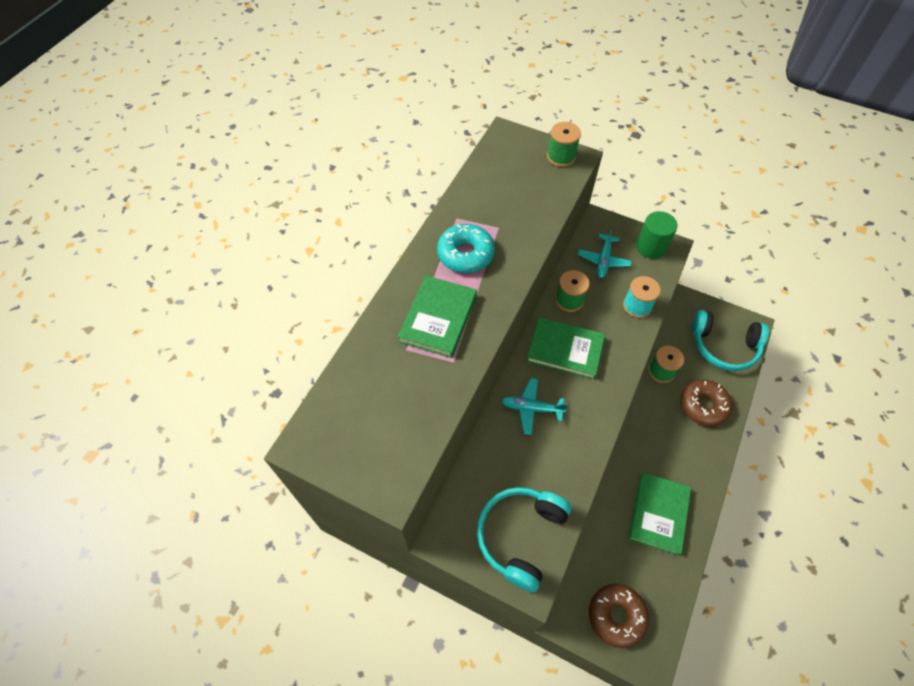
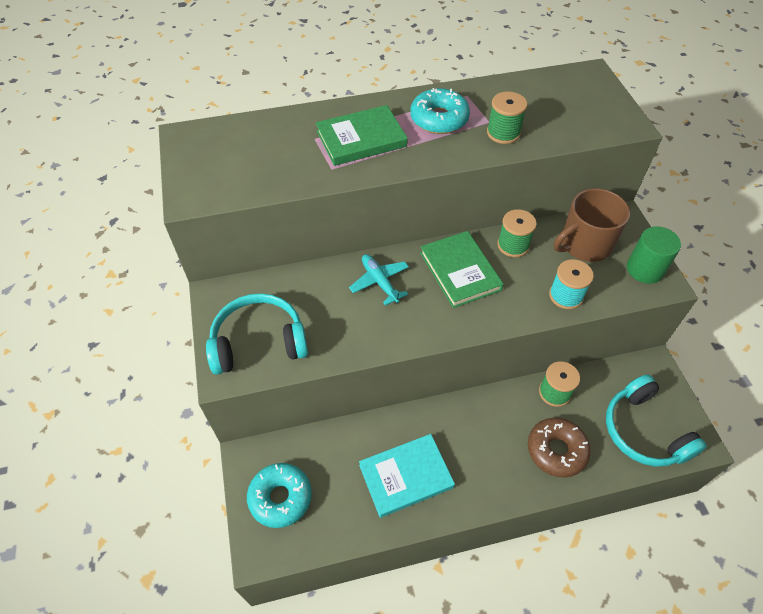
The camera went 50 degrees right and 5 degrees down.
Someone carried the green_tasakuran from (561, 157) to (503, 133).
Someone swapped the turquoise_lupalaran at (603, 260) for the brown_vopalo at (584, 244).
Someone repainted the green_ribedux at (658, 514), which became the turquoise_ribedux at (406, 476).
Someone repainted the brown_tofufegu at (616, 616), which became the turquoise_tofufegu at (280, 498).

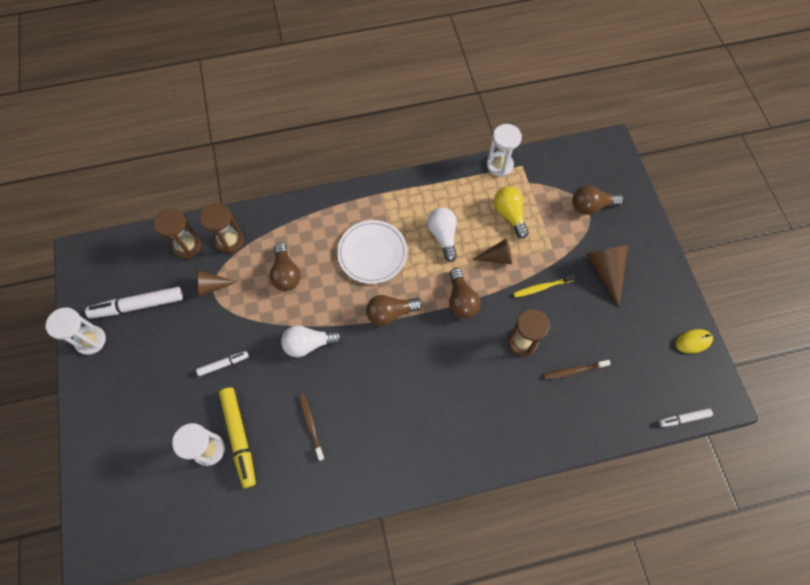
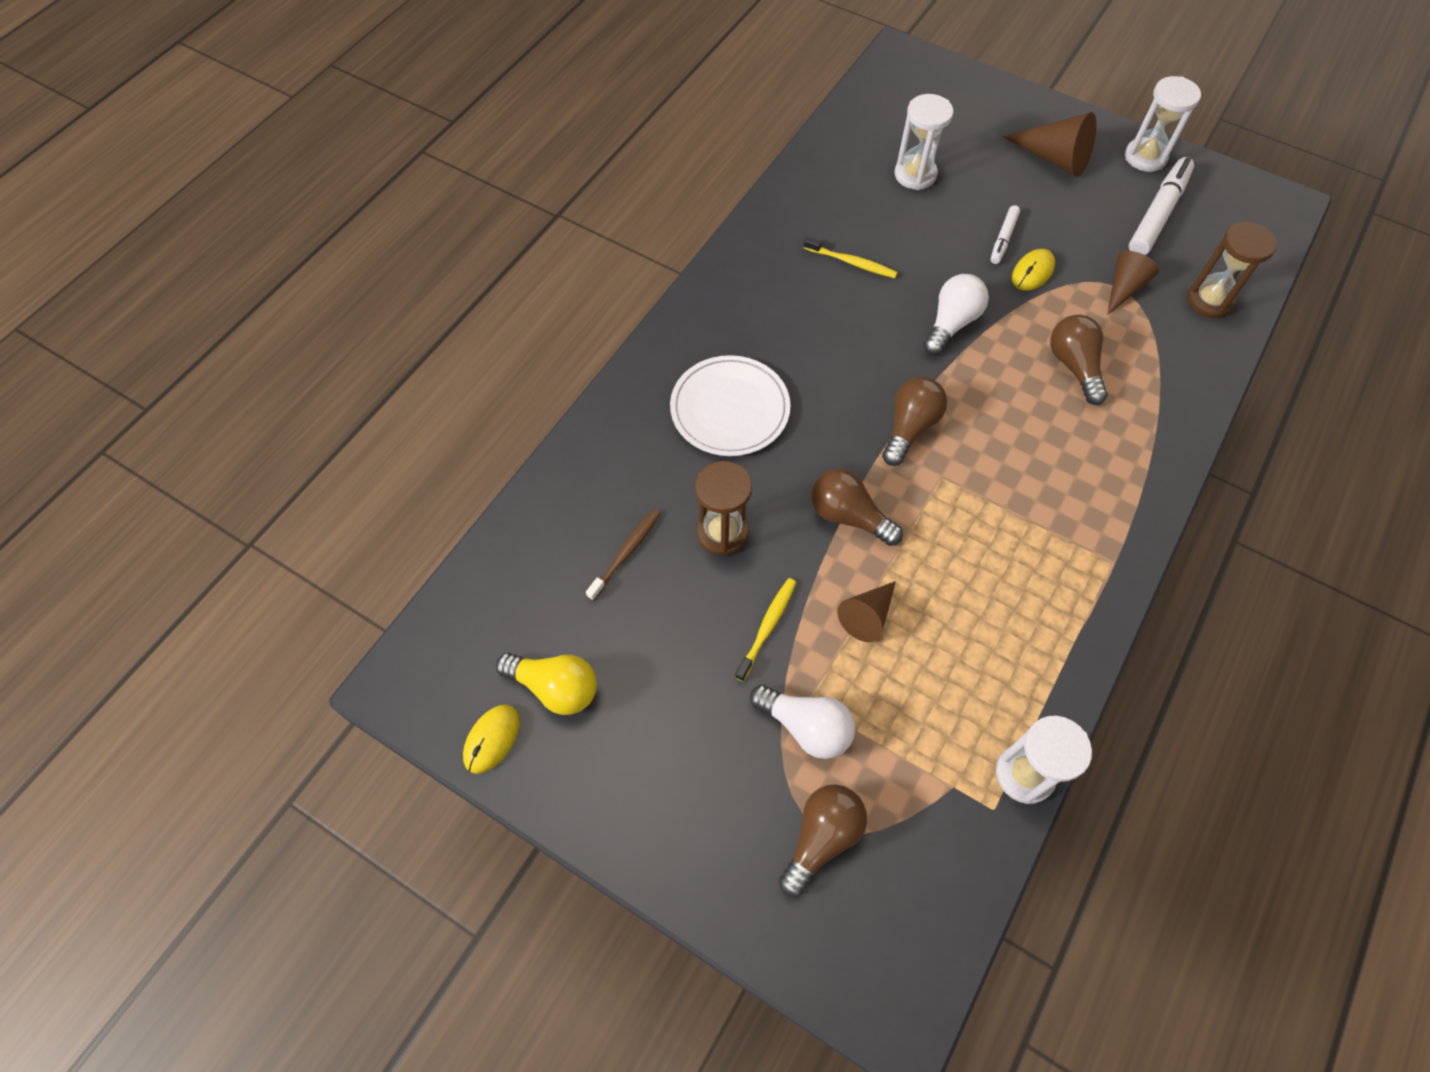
The camera went 135 degrees right and 5 degrees down.
Someone carried the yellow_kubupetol from (509, 215) to (555, 687).
Someone took away the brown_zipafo at (230, 241).
Someone carried the white_kubupetol from (443, 236) to (806, 727).
Someone carried the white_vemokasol from (372, 253) to (730, 409).
Someone rotated the brown_kubupetol at (286, 274) by 45 degrees clockwise.
Someone carried the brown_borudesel from (605, 271) to (1054, 158).
Someone took away the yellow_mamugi at (239, 436).
Someone repainted the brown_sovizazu at (311, 425), which became the yellow_sovizazu at (851, 262).
Someone took away the white_mamugi at (684, 418).
Someone put down the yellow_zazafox at (1032, 272).

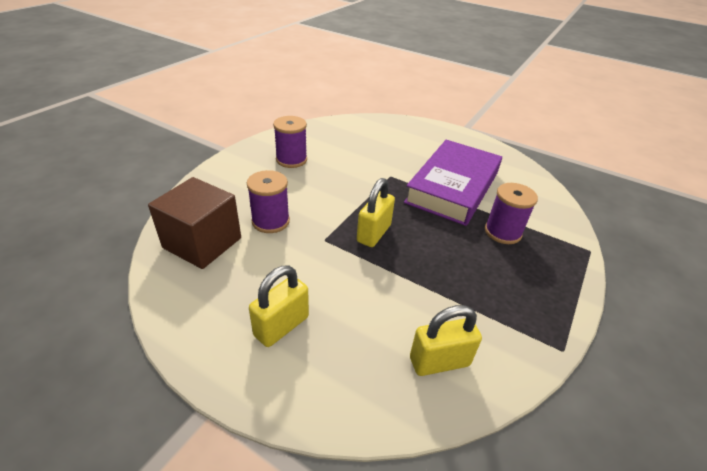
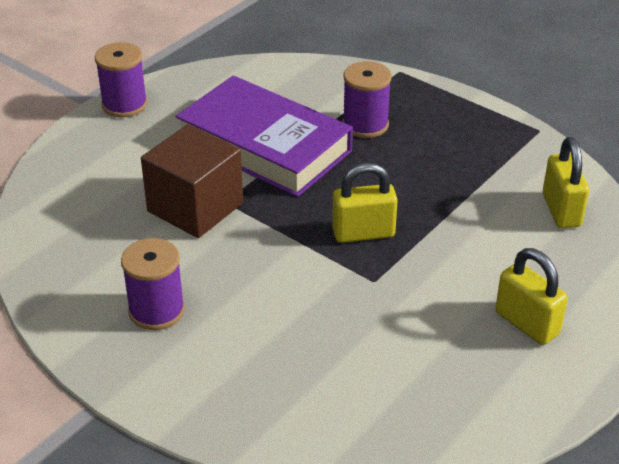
The camera went 80 degrees left and 0 degrees up.
Someone carried the purple_tasakuran from (270, 221) to (124, 105).
Someone carried the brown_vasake from (202, 243) to (195, 207).
Someone rotated the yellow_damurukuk at (374, 233) by 45 degrees counterclockwise.

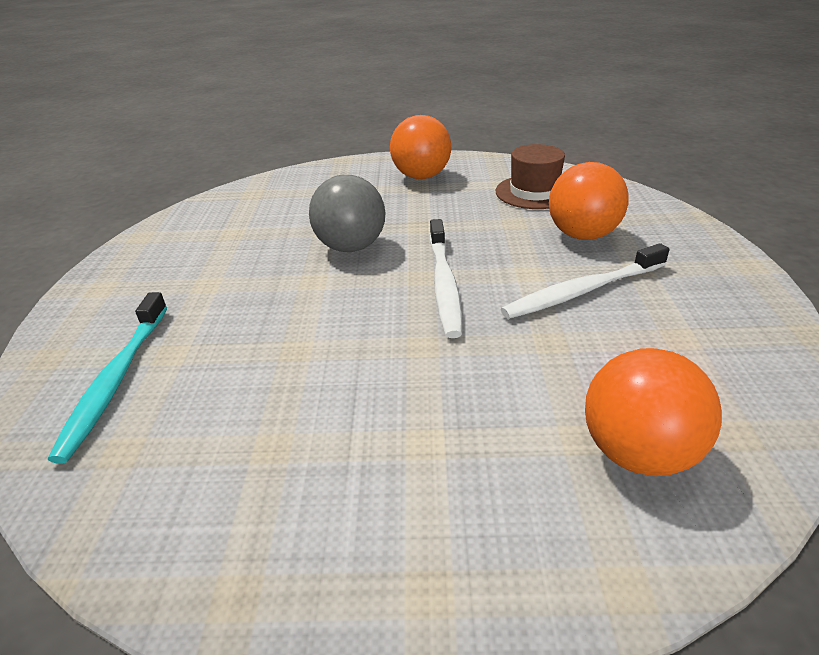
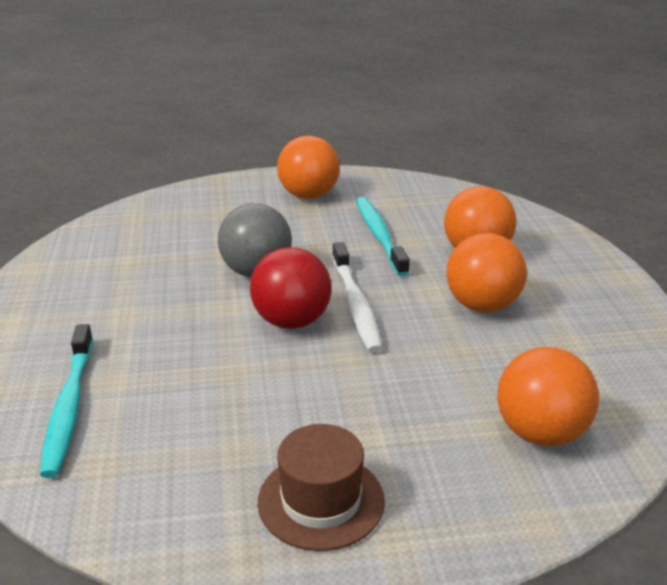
The camera went 10 degrees left and 5 degrees down.
Someone carried the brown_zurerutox from (534, 192) to (321, 501).
Someone swapped the white_sovizazu at (582, 291) for the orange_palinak at (482, 305).
Someone put down the turquoise_sovizazu at (379, 235).
Someone put down the red_palinak at (291, 321).

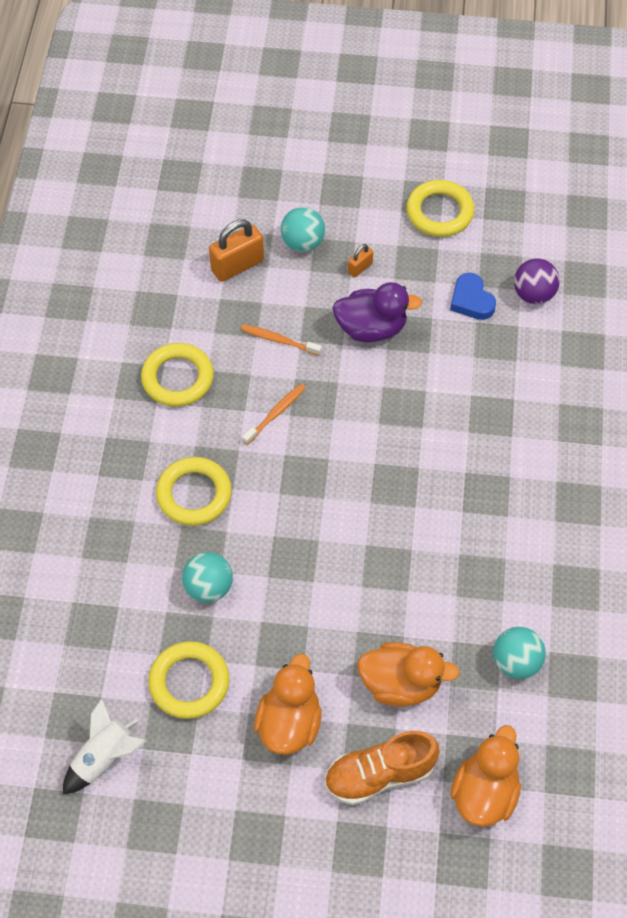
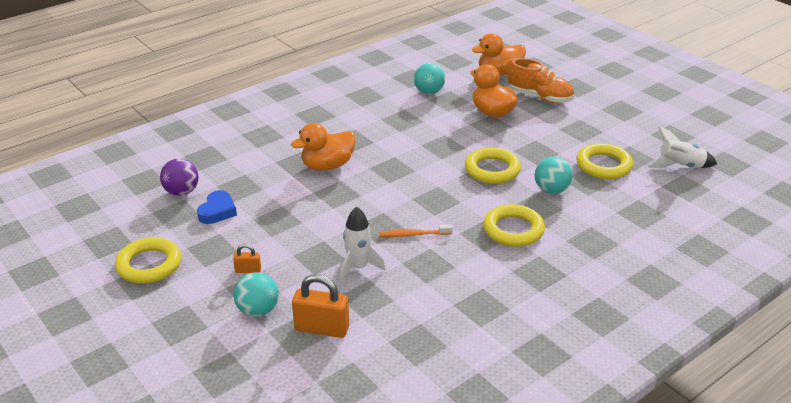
The camera went 135 degrees left and 25 degrees down.
Someone took away the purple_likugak at (371, 328).
Someone swapped the orange_sovizazu at (279, 340) for the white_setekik at (358, 267).
Someone carried the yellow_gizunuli from (177, 378) to (492, 170).
Someone carried the orange_likugak from (289, 723) to (327, 166).

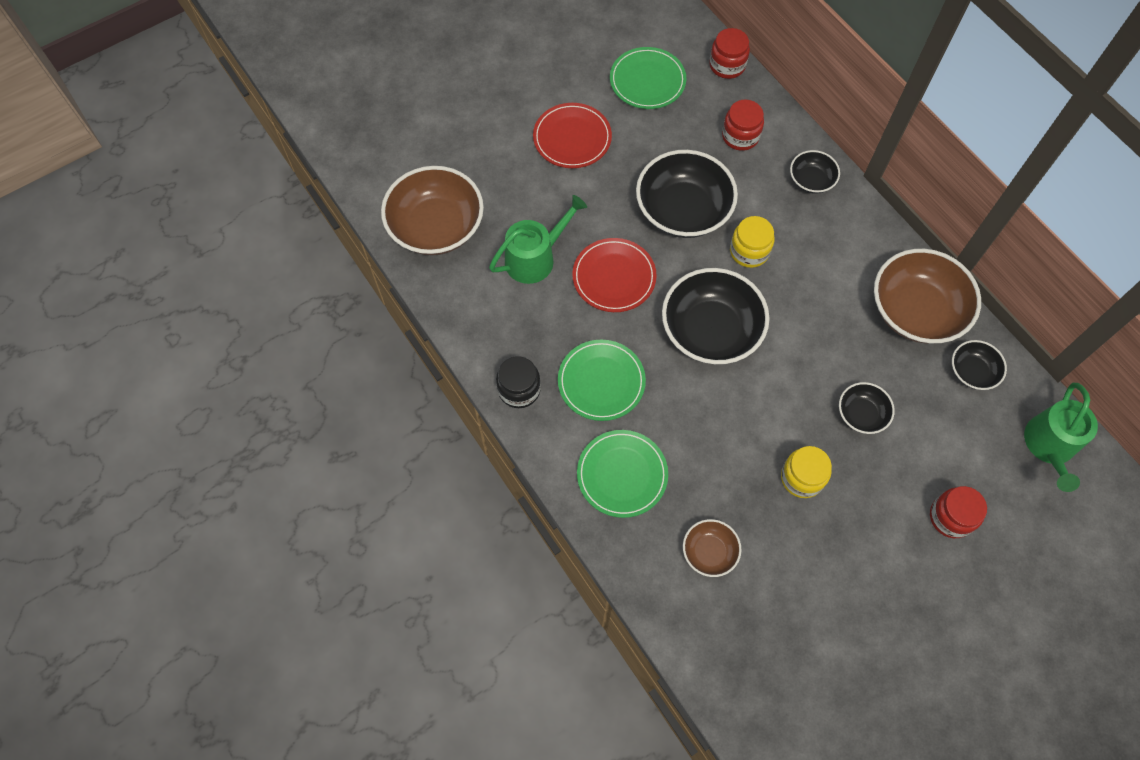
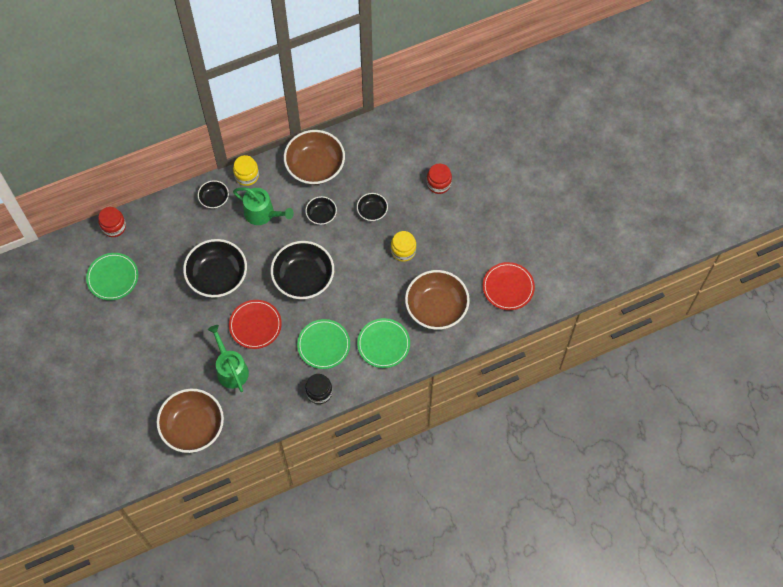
The camera went 80 degrees left and 0 degrees up.
Someone took away the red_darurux at (740, 136).
Someone carried the red_vemokasol from (572, 138) to (508, 287).
Someone carried the yellow_darurux from (749, 251) to (247, 175).
Someone carried the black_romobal from (972, 371) to (321, 215).
Someone carried the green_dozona from (1049, 446) to (262, 213).
Someone scaled the brown_romobal at (709, 552) by 1.98.

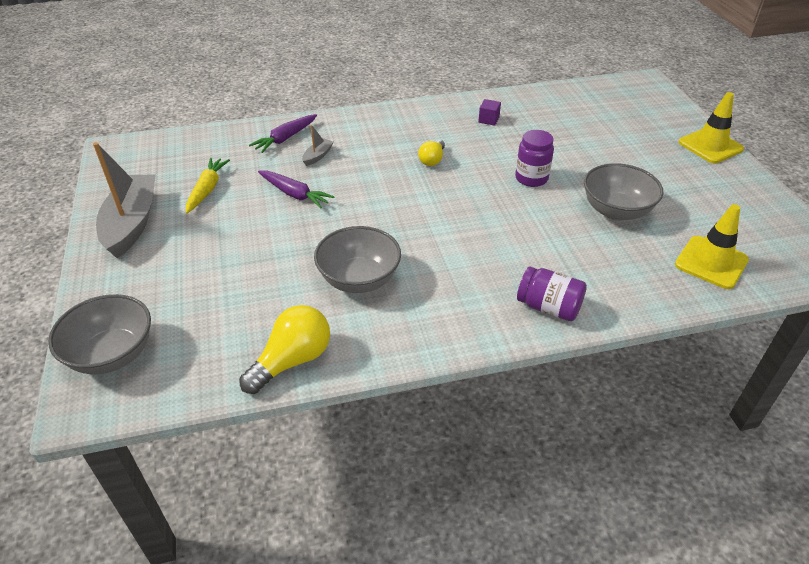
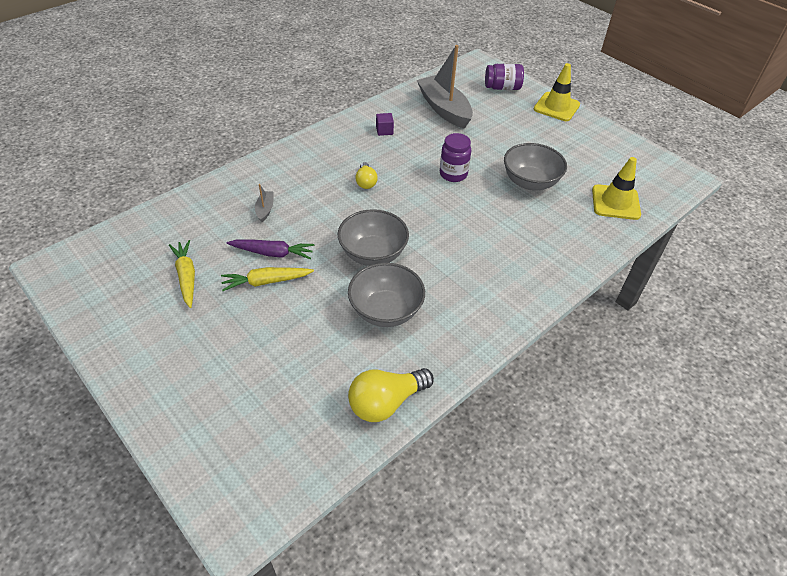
The camera went 30 degrees left and 5 degrees up.
Someone took away the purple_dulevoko at (285, 138).
Someone carried the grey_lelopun from (132, 223) to (444, 109).
Someone carried the purple_darurux from (548, 307) to (502, 87).
Someone carried the grey_romobal from (112, 354) to (373, 254).
Someone rotated the yellow_kubupetol at (292, 360) by 135 degrees counterclockwise.
Someone put down the yellow_dulevoko at (266, 282).

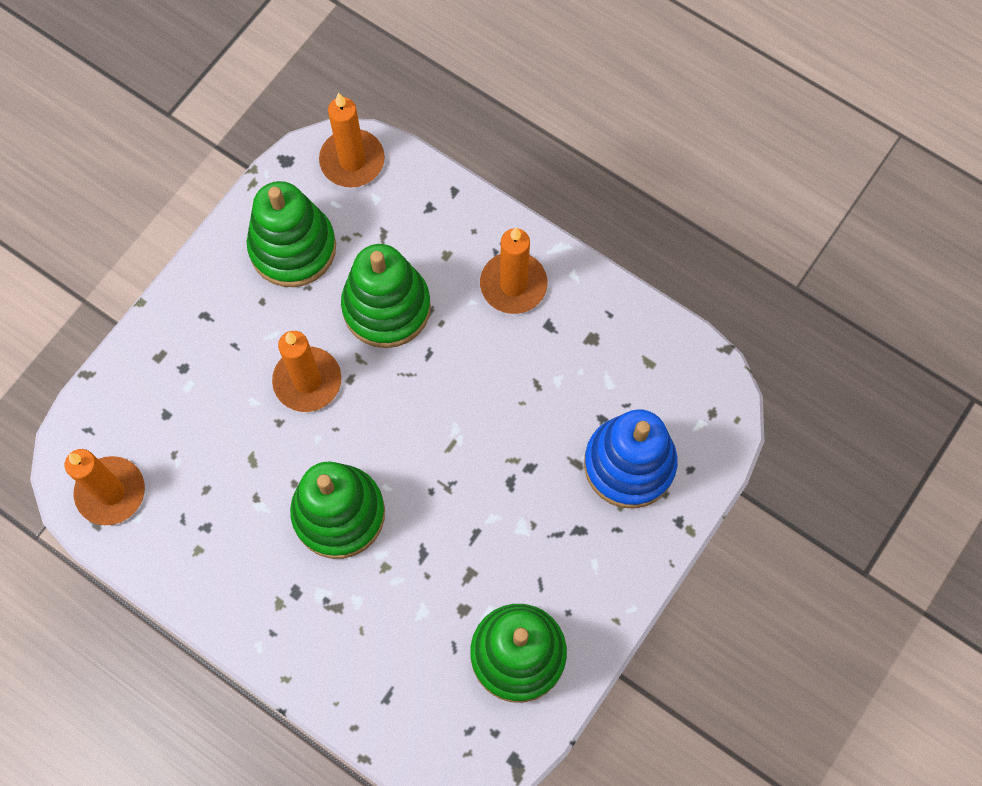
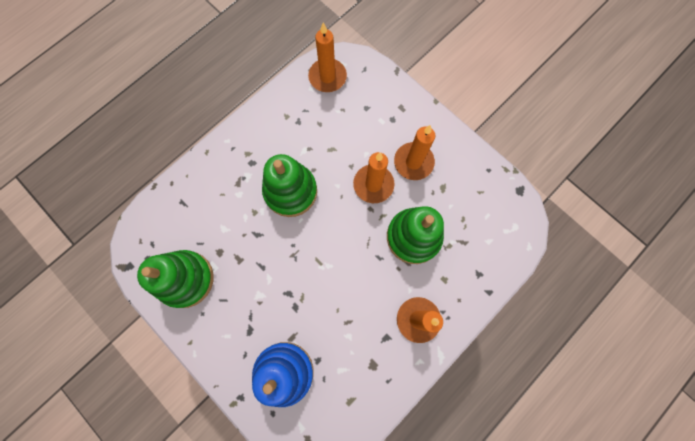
The camera went 100 degrees right and 5 degrees up.
Someone carried the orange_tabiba from (352, 161) to (413, 162).
Someone took away the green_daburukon at (293, 248).

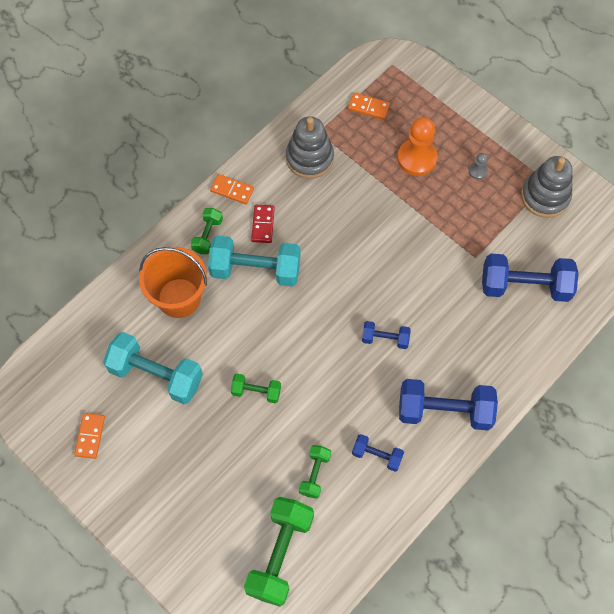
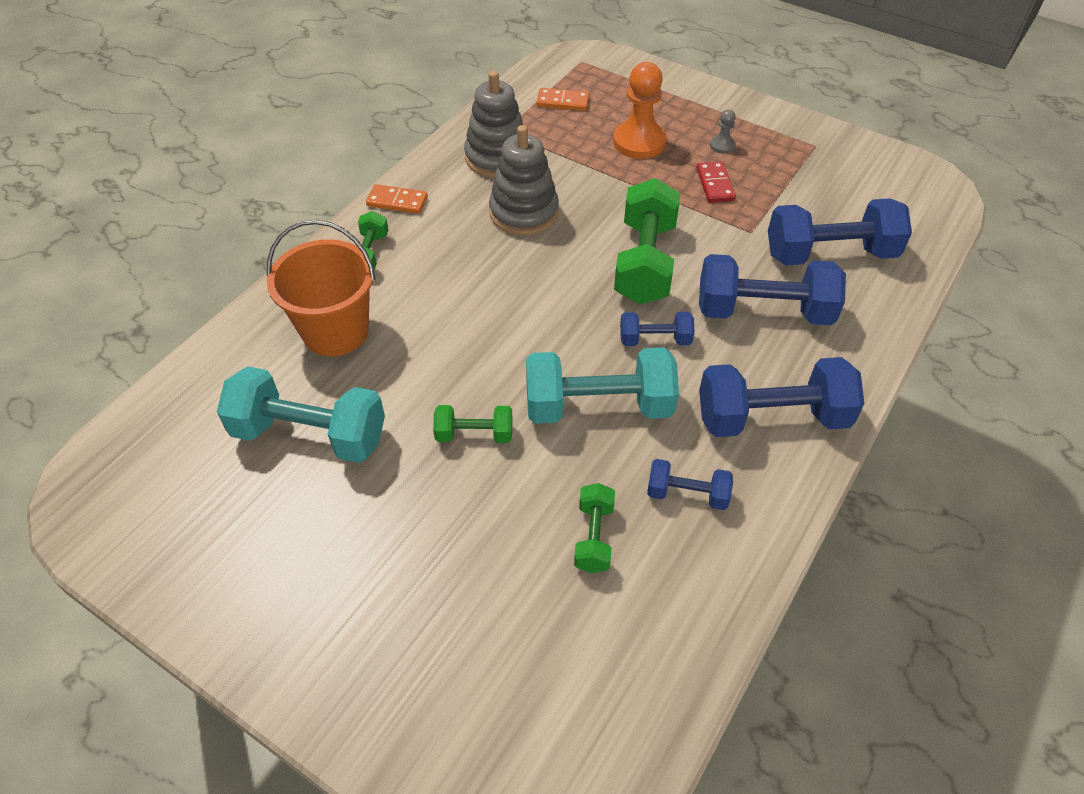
The camera went 10 degrees left and 15 degrees down.
Someone carried the grey_daburukon from (545, 196) to (524, 212).
Someone carried the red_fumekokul from (263, 224) to (715, 184).
Someone carried the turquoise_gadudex from (255, 269) to (598, 406).
Someone took away the orange_fumekokul at (90, 436).
Someone carried the green_gadudex from (280, 554) to (645, 262).
Someone put down the blue_gadudex at (763, 311).

